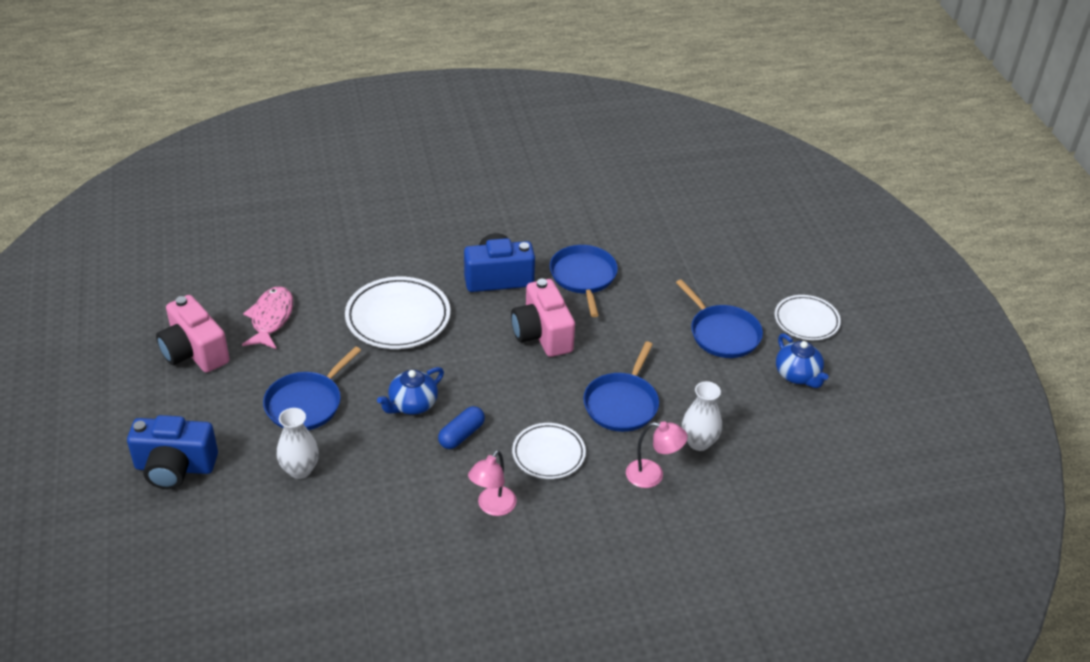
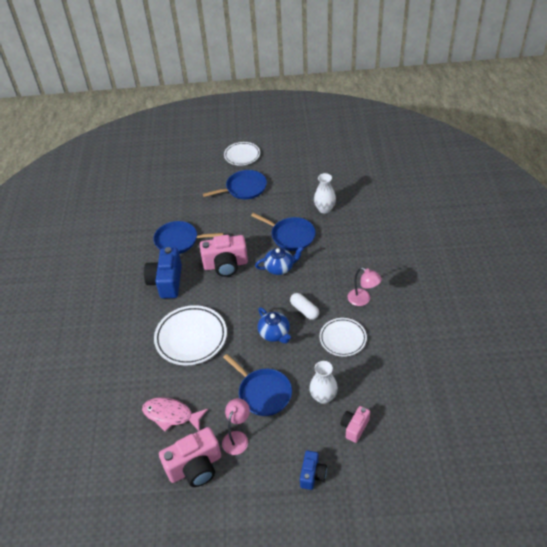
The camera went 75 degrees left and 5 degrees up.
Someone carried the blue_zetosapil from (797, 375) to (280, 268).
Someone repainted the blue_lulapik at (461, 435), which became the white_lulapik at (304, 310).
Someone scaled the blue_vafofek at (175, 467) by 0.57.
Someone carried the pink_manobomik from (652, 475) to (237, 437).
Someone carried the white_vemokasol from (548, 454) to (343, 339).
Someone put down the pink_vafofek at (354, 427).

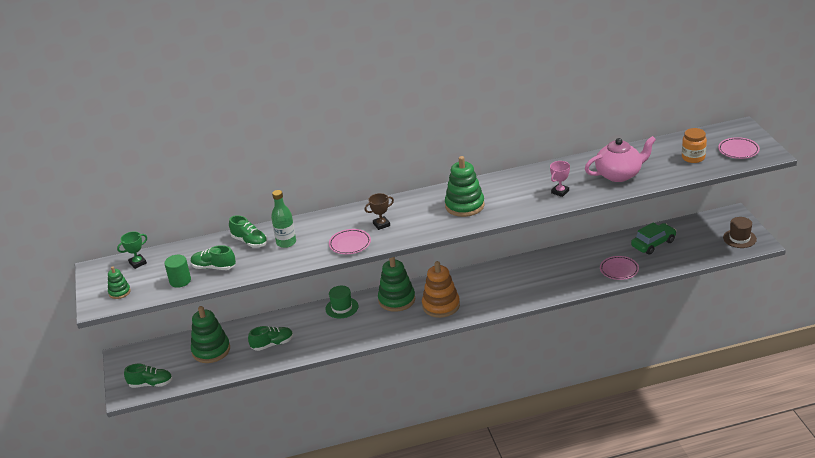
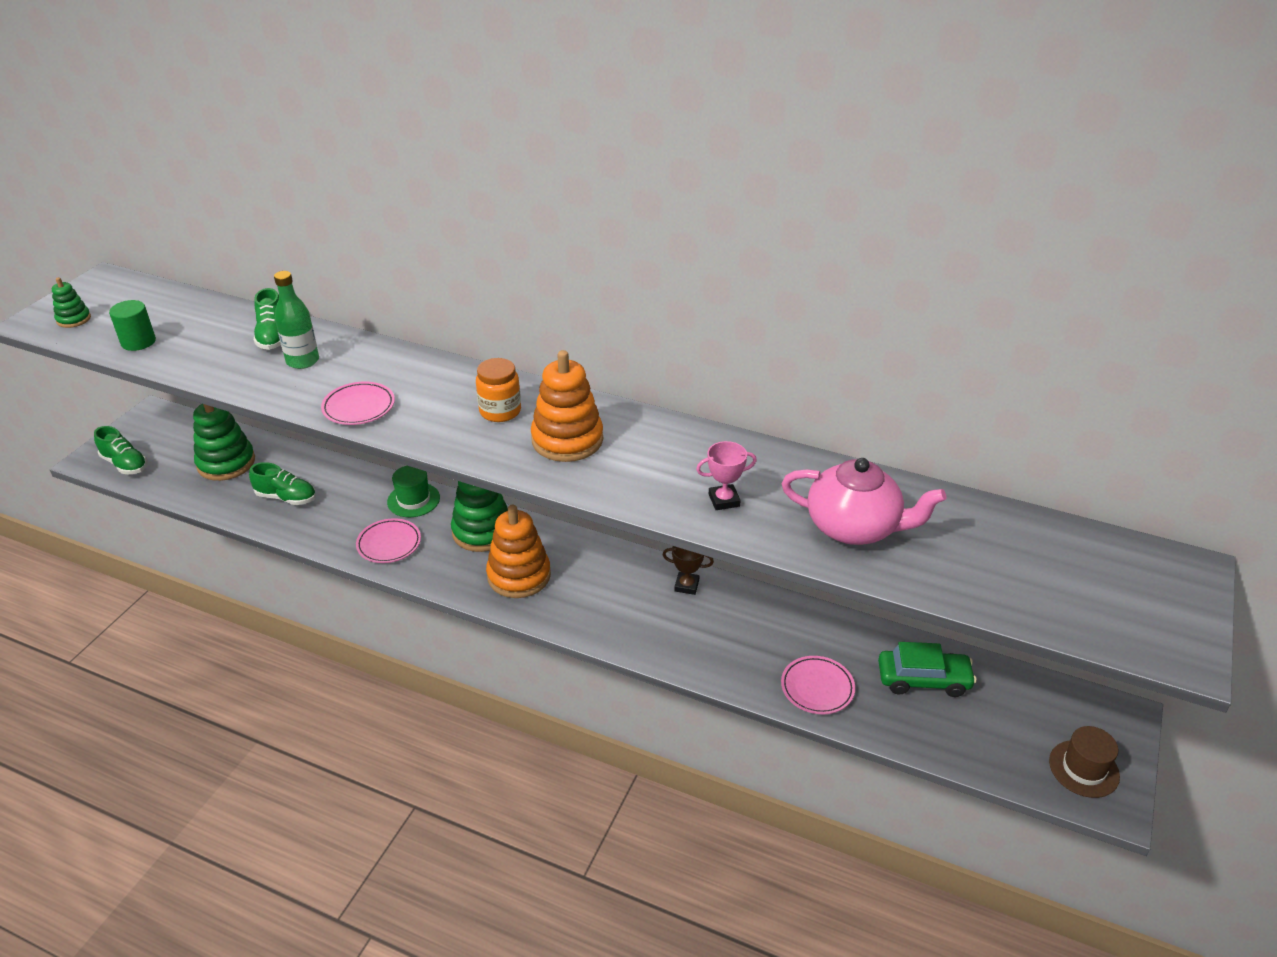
The camera went 35 degrees right and 5 degrees up.
Someone carried the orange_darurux from (693, 157) to (500, 411).
Someone carried the pink_vemokasol from (738, 150) to (389, 544).
Someone repainted the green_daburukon at (464, 206), which became the orange_daburukon at (567, 440).
Someone carried the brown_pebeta from (381, 224) to (686, 585).
Someone took away the green_pebeta at (138, 263).
Someone took away the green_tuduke at (214, 267).

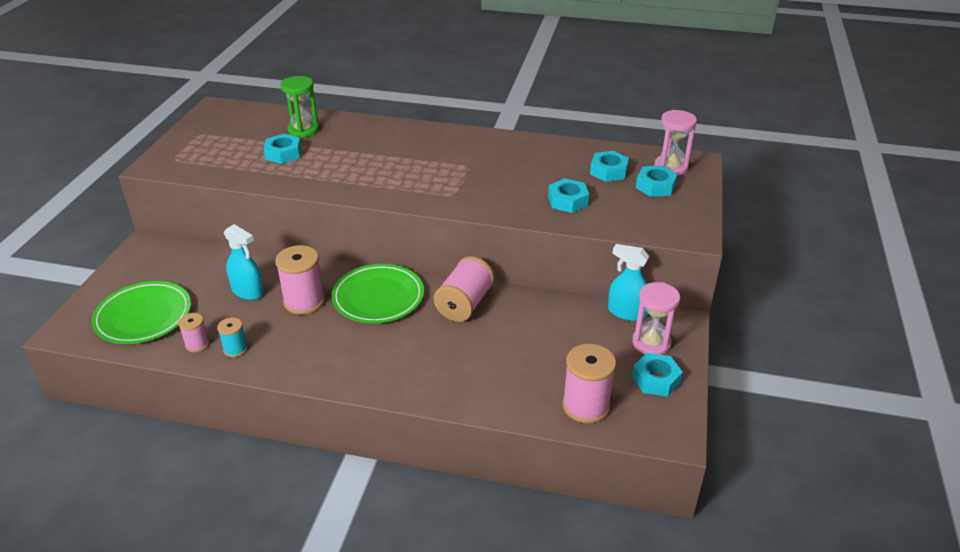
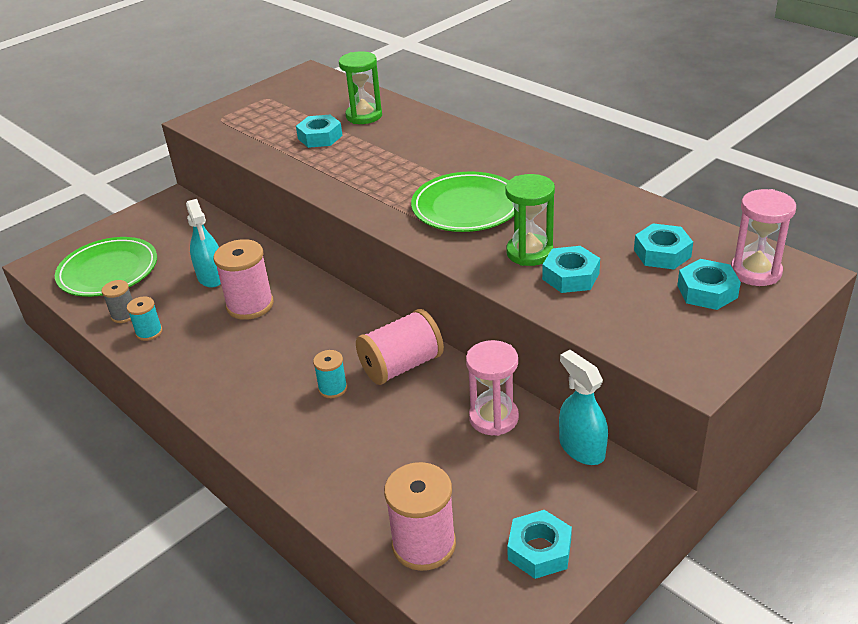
The camera went 35 degrees right and 0 degrees up.
Someone carried the green_vemokasol from (378, 297) to (466, 207).
Someone carried the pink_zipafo from (651, 343) to (493, 418).
Someone repainted the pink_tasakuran at (197, 344), which became the grey_tasakuran at (124, 315).
Someone put down the green_zipafo at (529, 253).
Someone put down the turquoise_tasakuran at (333, 388).

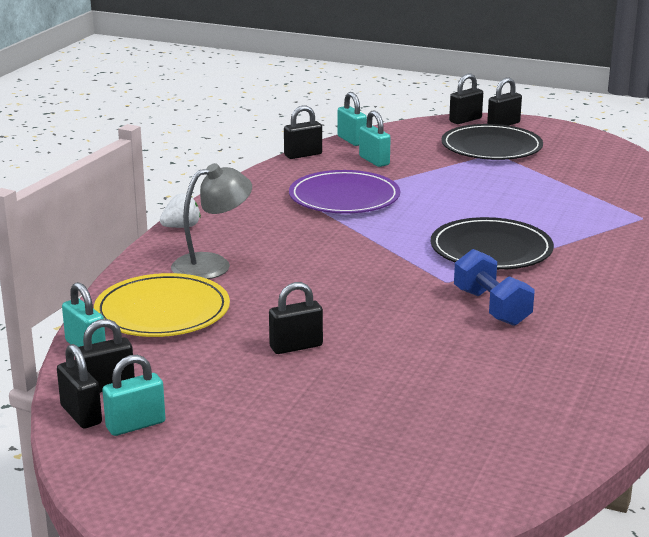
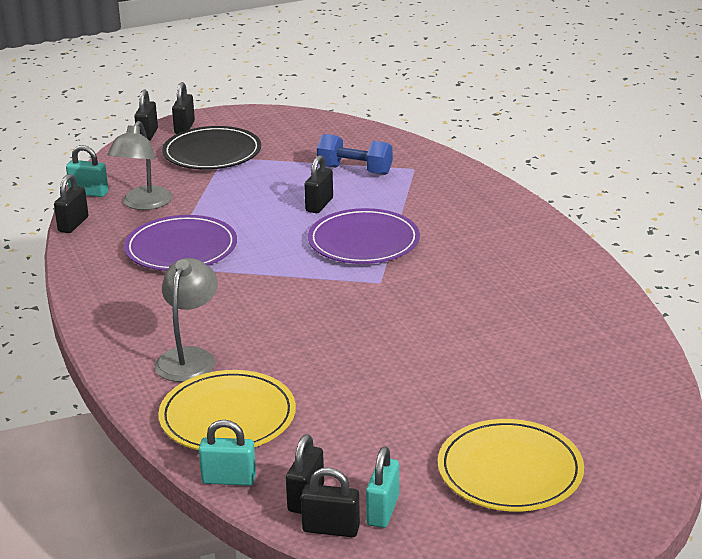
The camera went 45 degrees left and 5 degrees up.
Someone swapped the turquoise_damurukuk at (374, 161) for the grey_manobomik at (143, 204).
Someone took away the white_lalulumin at (181, 227).
Someone repainted the black_vemokasol at (491, 249), which became the purple_vemokasol at (363, 241).
Someone carried the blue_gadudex from (491, 307) to (355, 170).
Someone carried the black_damurukuk from (296, 347) to (319, 205).
Someone put down the yellow_vemokasol at (510, 470).

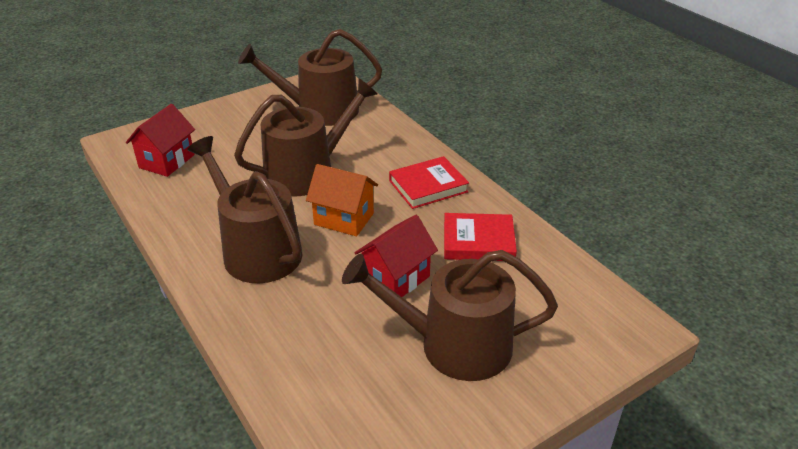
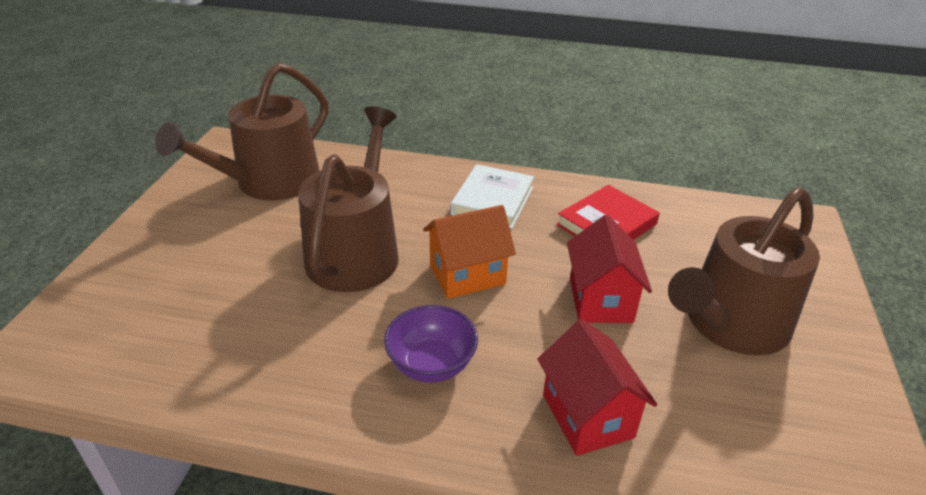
The camera went 45 degrees left and 0 degrees up.
Someone carried the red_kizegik from (167, 161) to (587, 416).
Someone swapped the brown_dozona at (256, 250) for the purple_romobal at (431, 364).
Someone repainted the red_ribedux at (428, 186), which became the white_ribedux at (492, 200).

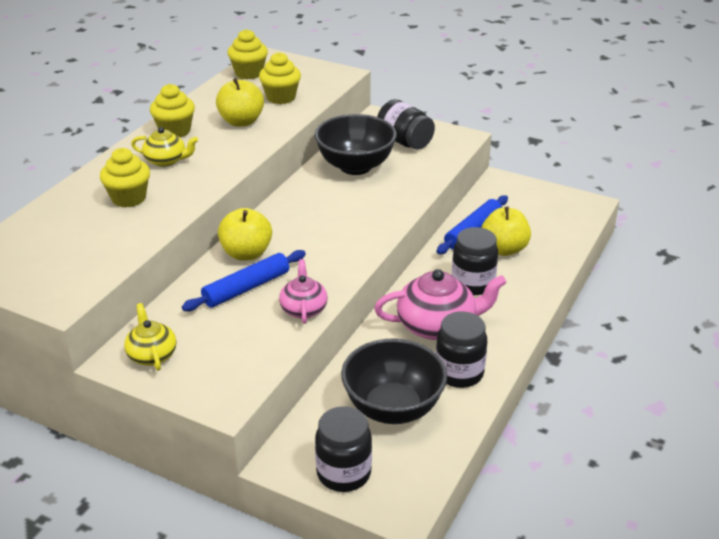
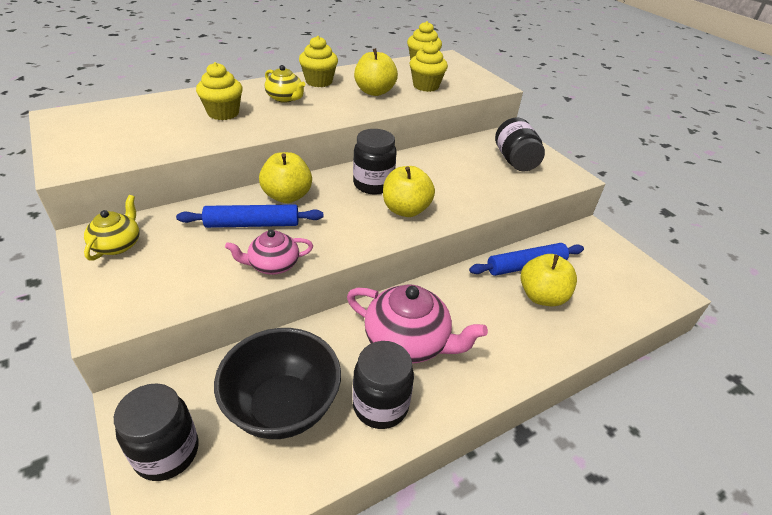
The camera went 30 degrees right and 5 degrees up.
Someone took away the black_romobal at (355, 166).
Someone carried the black_darurux from (472, 284) to (373, 184).
Someone rotated the pink_zetosapil at (303, 309) by 135 degrees counterclockwise.
Someone put down the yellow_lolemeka at (406, 210).

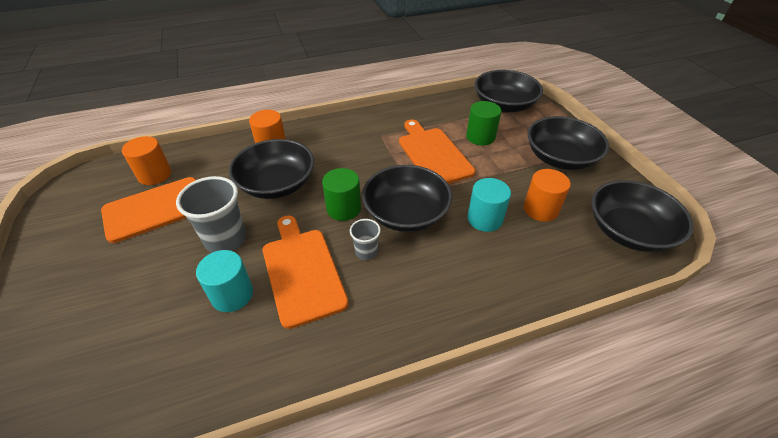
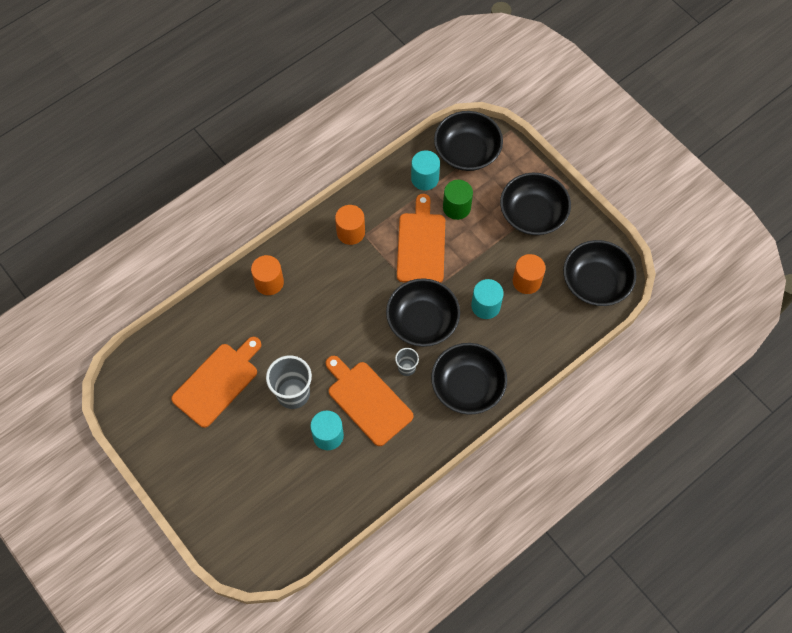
The camera went 20 degrees left and 20 degrees up.
Someone rotated the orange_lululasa at (433, 154) by 45 degrees clockwise.
Someone carried the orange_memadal from (155, 175) to (350, 232).
Someone carried the black_romobal from (277, 184) to (467, 386).
Someone took away the green_memadal at (343, 208).
Someone put down the turquoise_memadal at (425, 178).

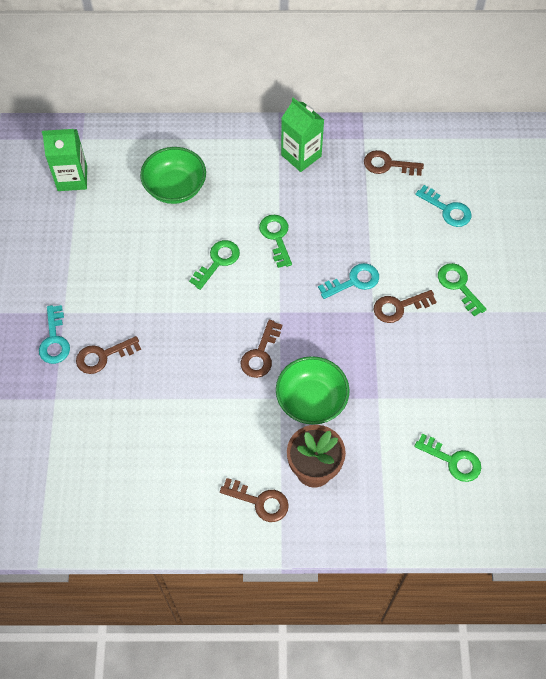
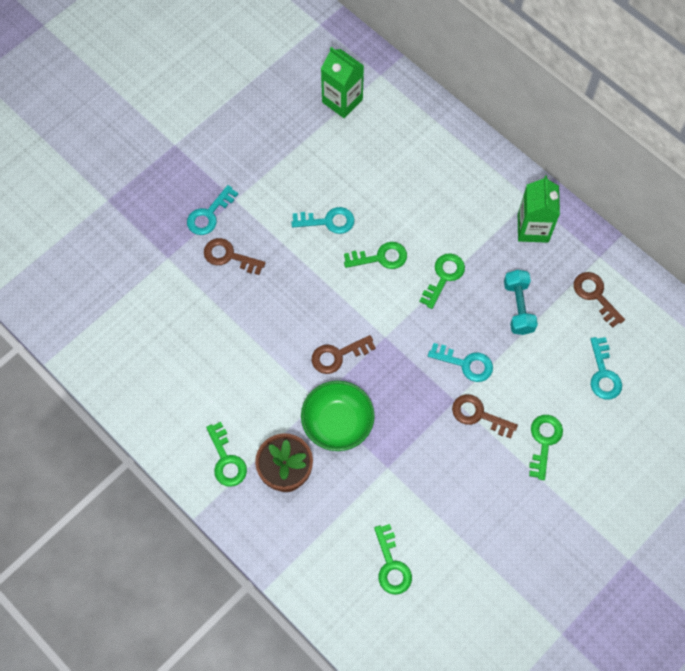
The camera went 45 degrees right and 5 degrees up.
Someone took away the green_romobal at (175, 188).
Someone repainted the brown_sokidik at (260, 501), which became the green_sokidik at (226, 460).
Someone put down the turquoise_sokidik at (328, 221).
Someone put down the turquoise_gadudex at (518, 307).

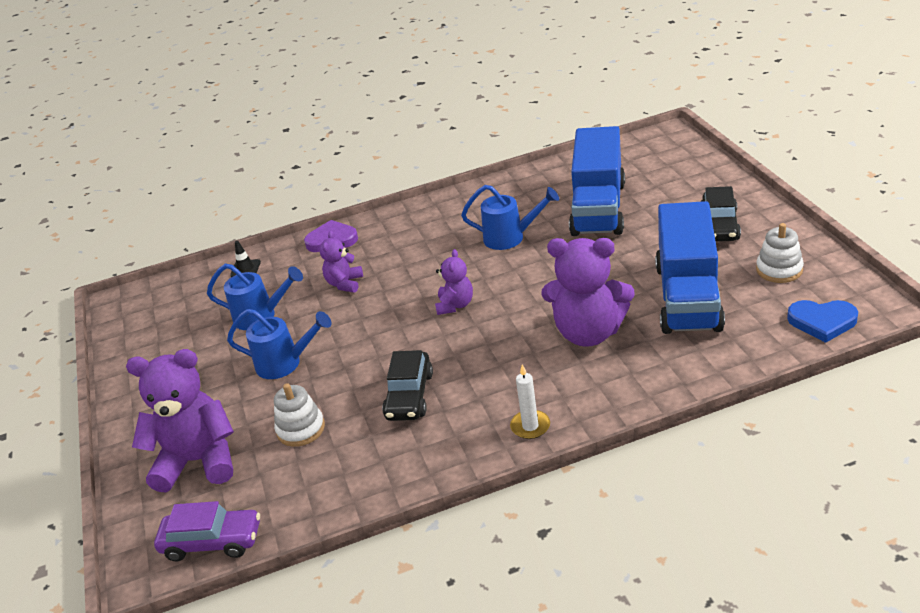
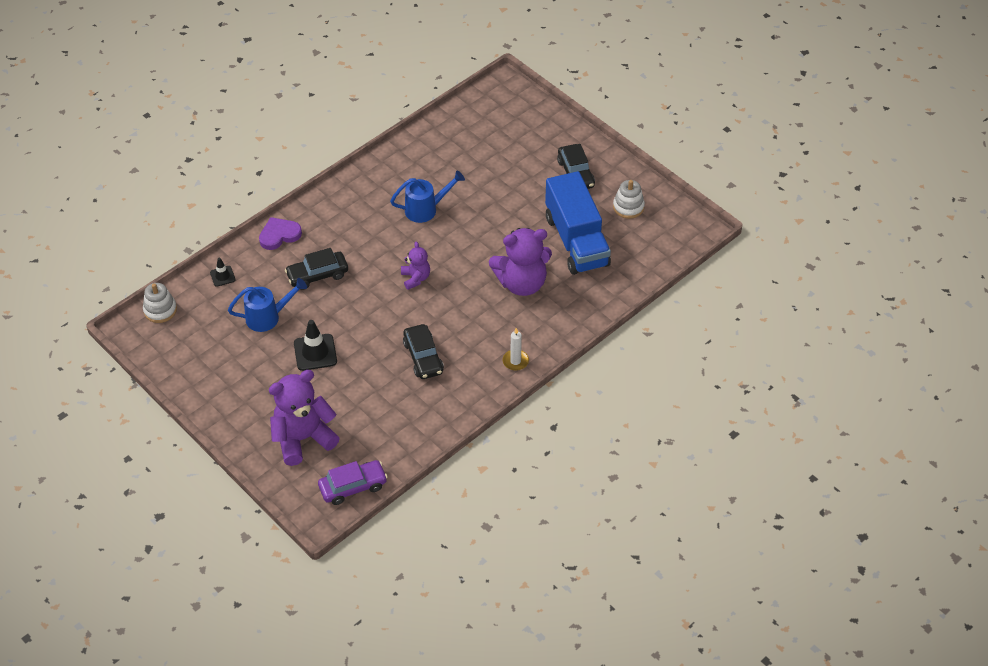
The camera went 30 degrees left and 15 degrees up.
Someone took away the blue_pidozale at (598, 208).
Someone swapped the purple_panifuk at (345, 284) for the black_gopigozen at (317, 275).
Someone took away the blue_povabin at (822, 322).
Someone swapped the blue_dozona at (285, 363) for the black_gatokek at (315, 352).
Someone carried the white_daburukon from (301, 429) to (160, 310).

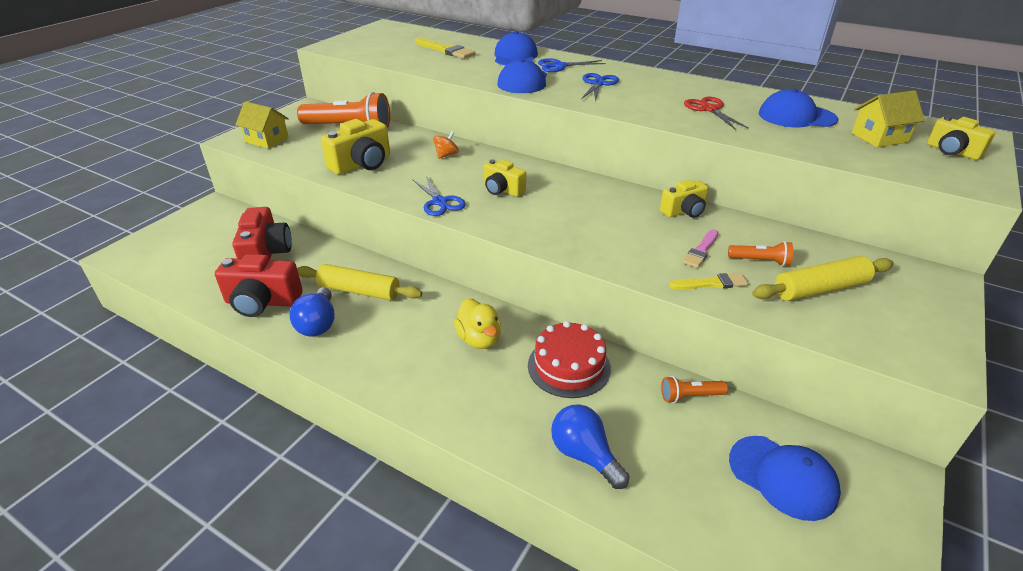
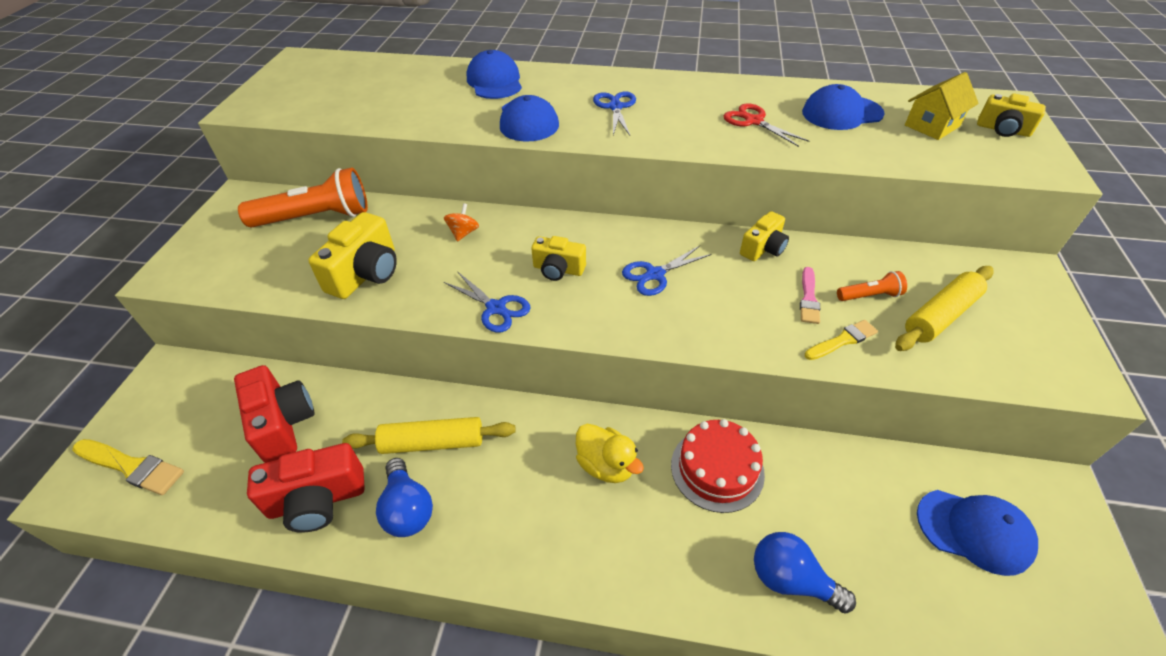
The camera went 20 degrees left and 10 degrees up.
Someone carried the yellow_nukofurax from (445, 50) to (131, 467).
Someone carried the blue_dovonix from (560, 66) to (655, 274).
Someone took away the yellow_kizegik at (267, 140).
Someone took away the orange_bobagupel at (690, 396).

